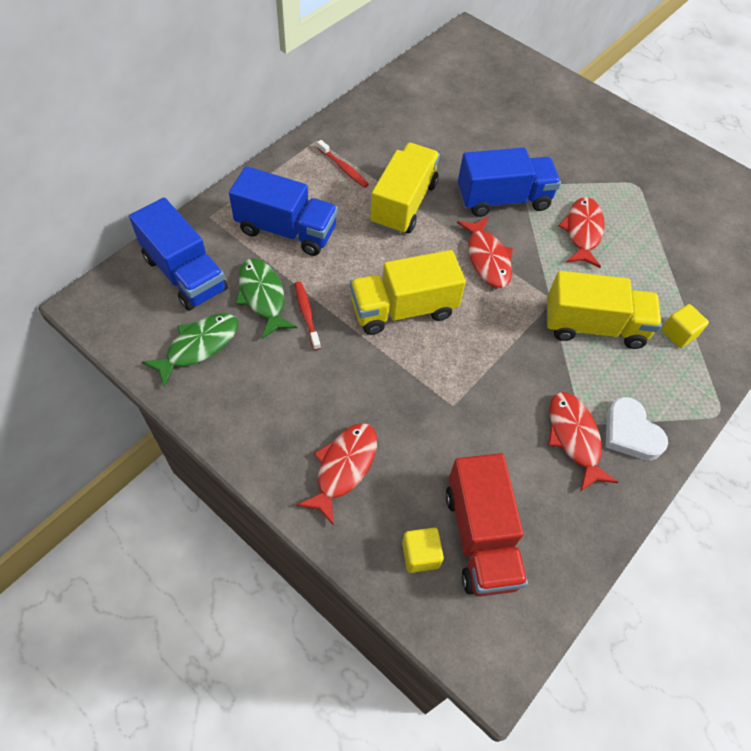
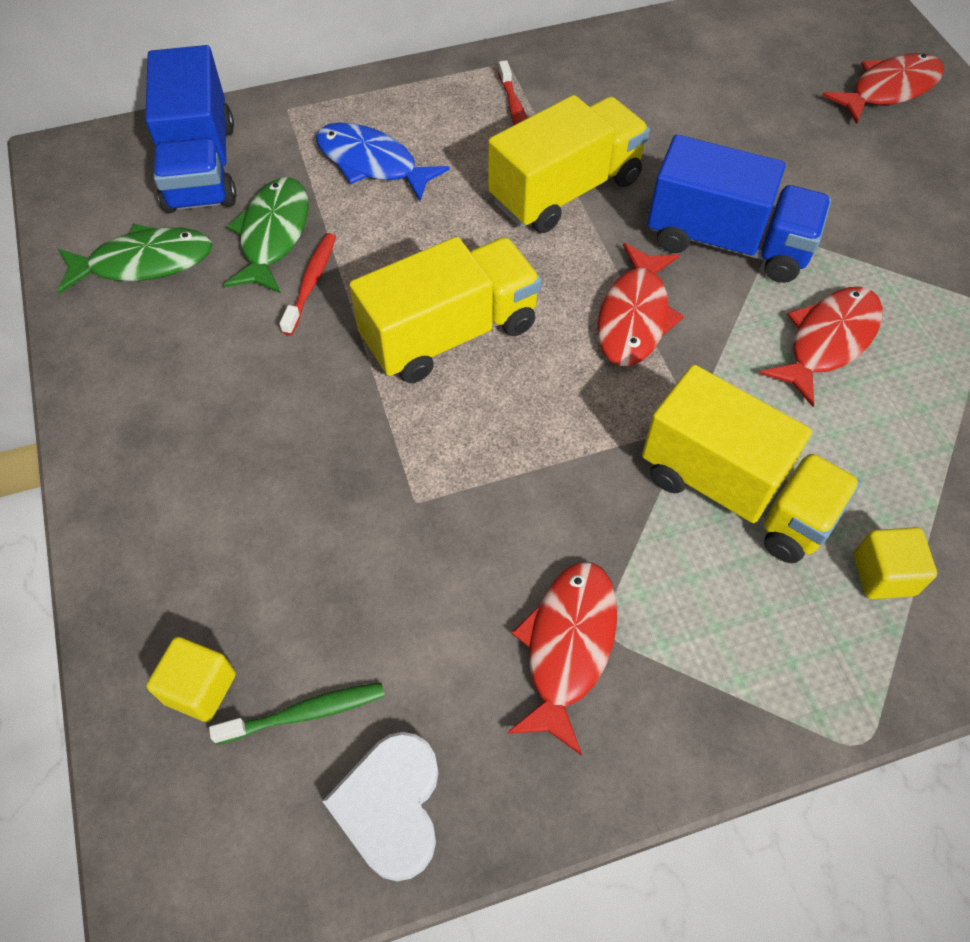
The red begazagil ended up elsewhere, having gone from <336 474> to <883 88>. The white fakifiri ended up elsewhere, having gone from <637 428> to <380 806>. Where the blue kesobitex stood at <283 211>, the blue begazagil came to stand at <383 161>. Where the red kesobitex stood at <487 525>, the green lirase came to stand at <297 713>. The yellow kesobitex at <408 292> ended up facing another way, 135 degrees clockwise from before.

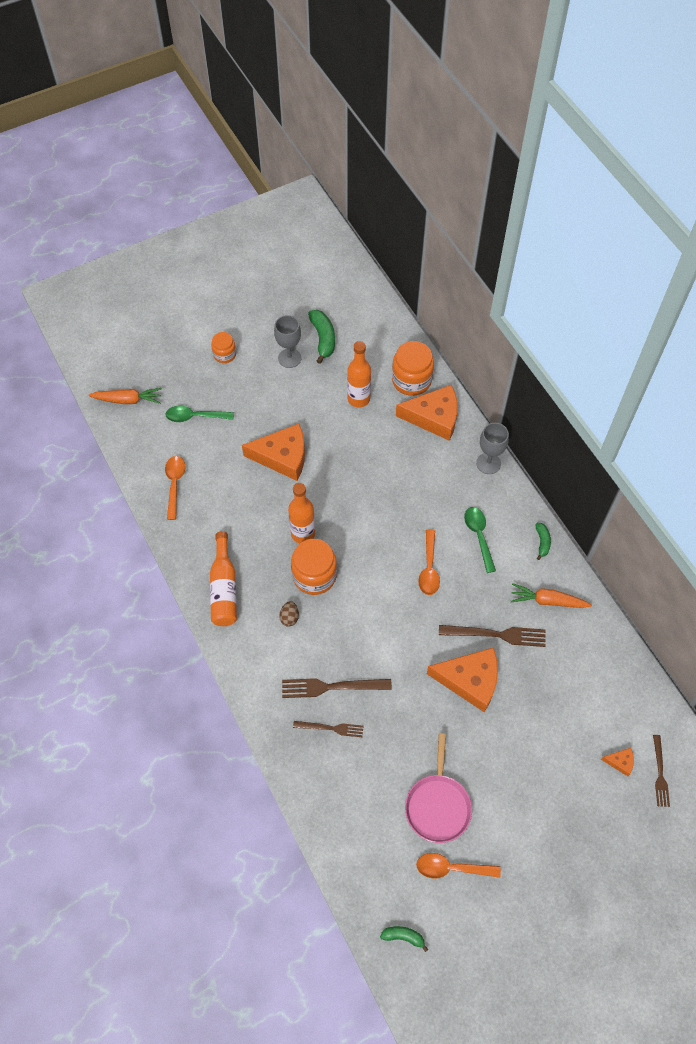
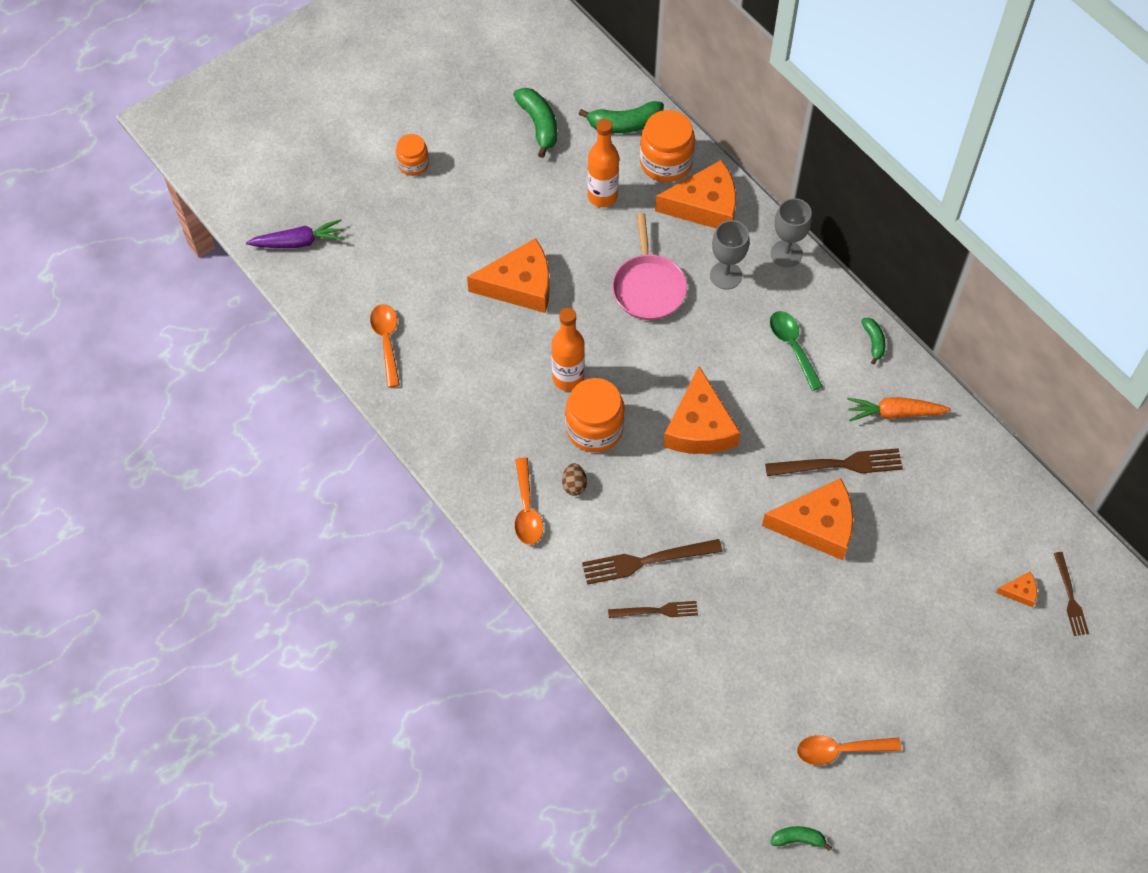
The second view lost the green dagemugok at <200 414>. The second view lost the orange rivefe at <223 579>. The second view gained the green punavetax at <621 117>. The second view gained the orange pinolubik at <701 410>. The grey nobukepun ended up elsewhere, having gone from <287 341> to <729 254>. The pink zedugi ended up elsewhere, having gone from <438 788> to <649 266>. The orange dagemugok ended up elsewhere, having gone from <429 562> to <529 501>. What was the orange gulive at <125 396> turned into the purple gulive at <295 233>.

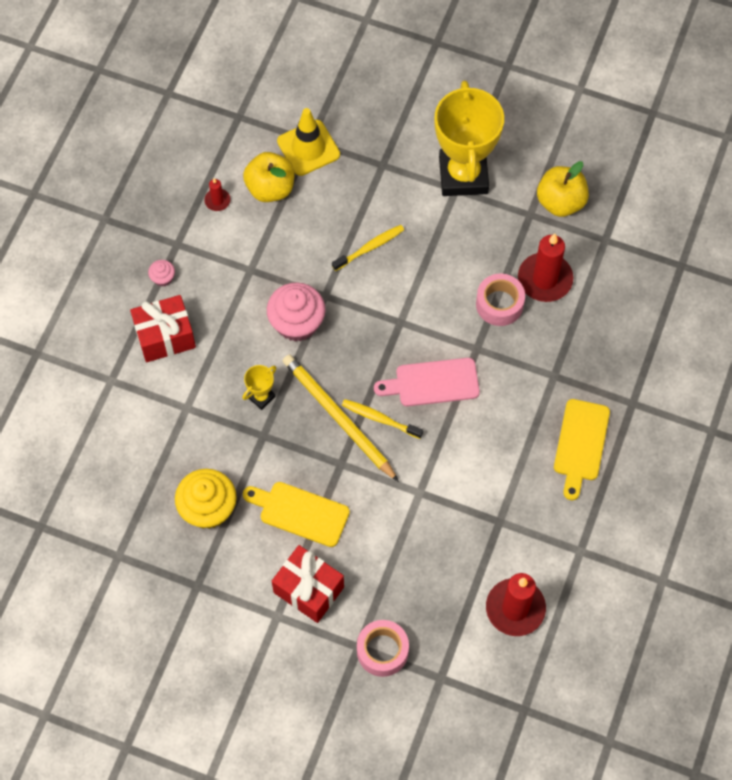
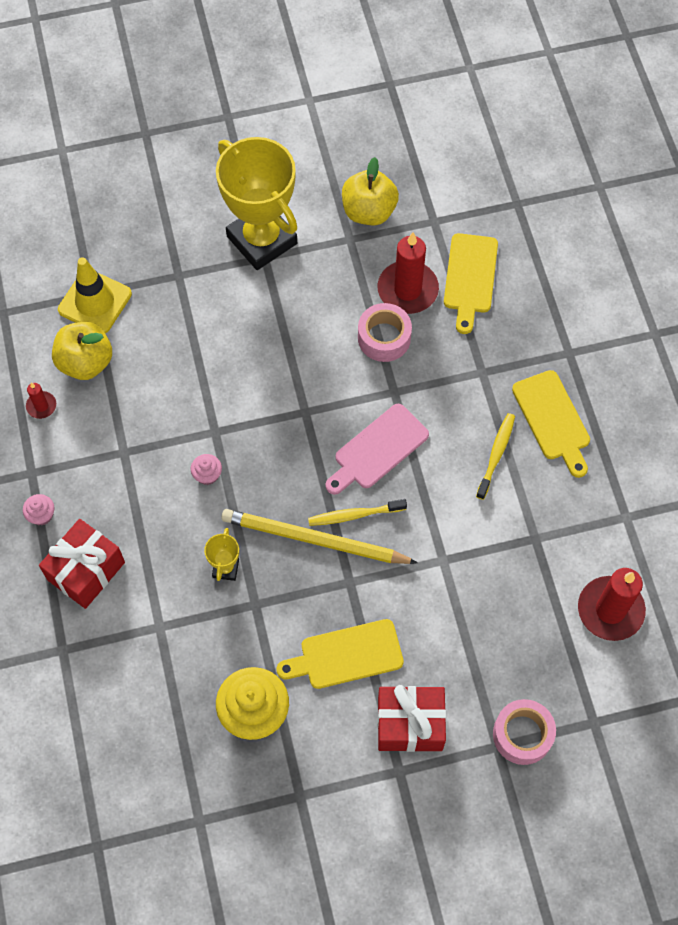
The second view gained the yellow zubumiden at <471 283>. The yellow lirase ended up elsewhere, having gone from <368 248> to <495 456>. The size of the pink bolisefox at <296 312> changed by a factor of 0.46.

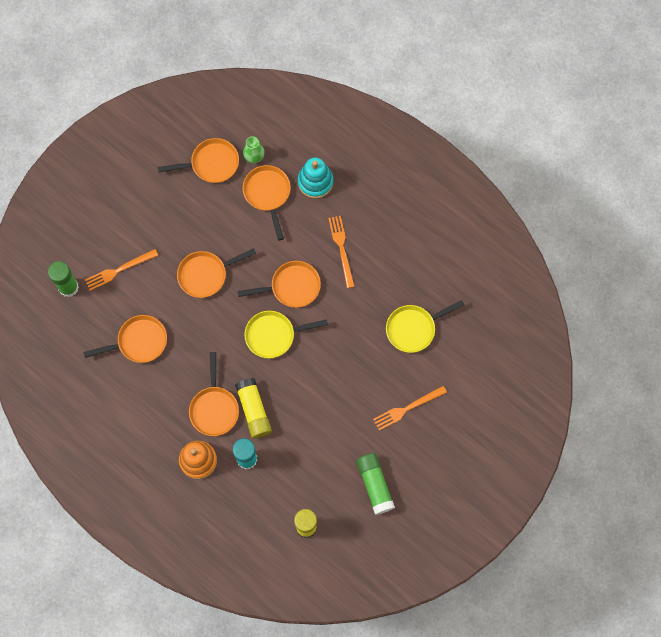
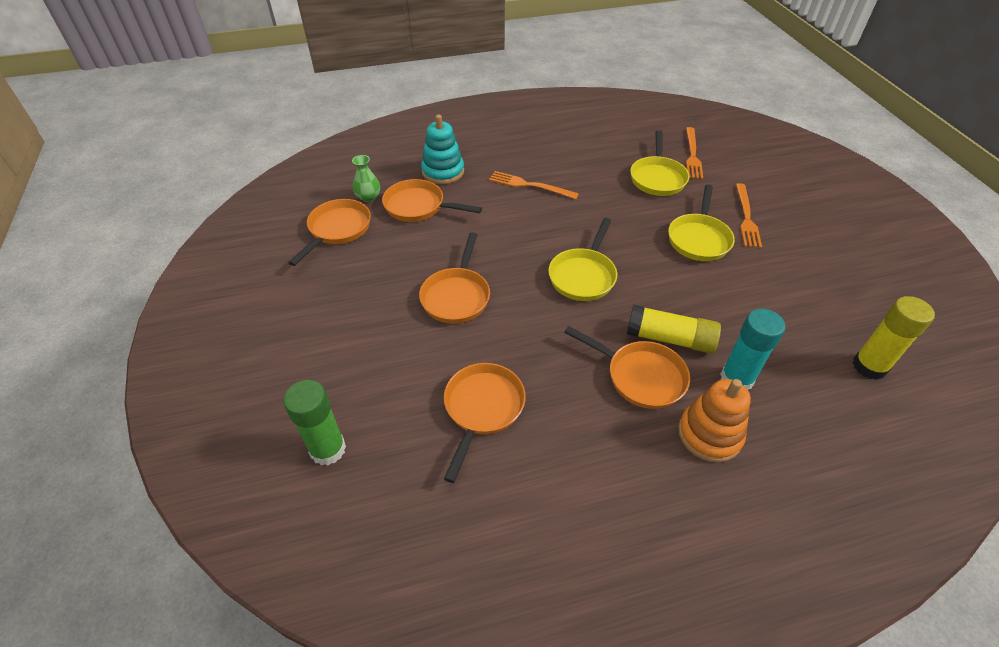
The second view lost the orange zedugi at <279 284>. The second view lost the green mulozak at <375 484>. The second view gained the yellow zedugi at <701 222>. The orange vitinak ended up elsewhere, having gone from <121 270> to <694 153>.

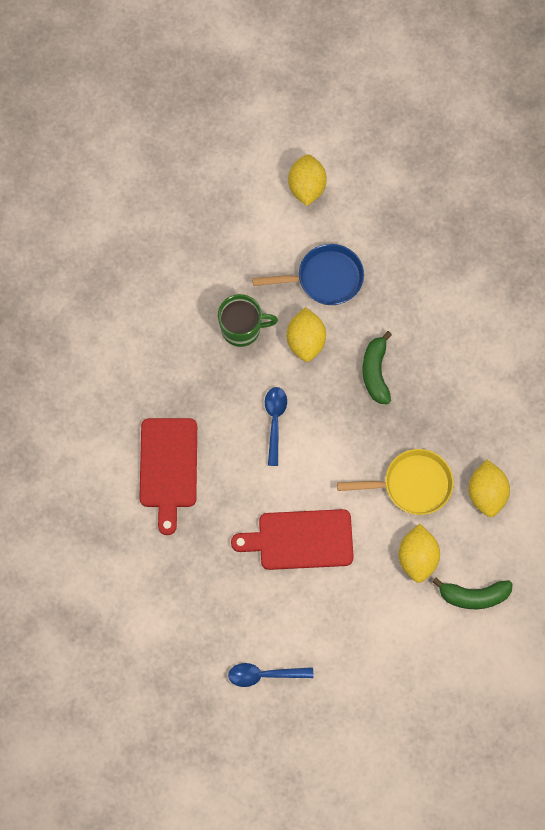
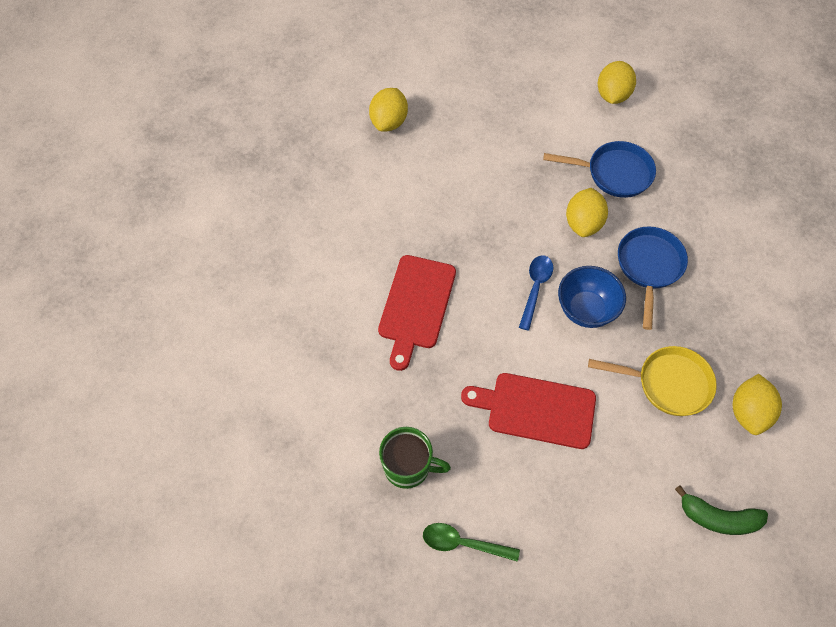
The second view gained the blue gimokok at <592 297>. The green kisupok ended up elsewhere, having gone from <248 320> to <415 458>. The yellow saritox ended up elsewhere, having gone from <419 553> to <388 110>. Where the green punavetax stood at <377 367>, the blue zedugi came to stand at <653 278>. What was the blue dagemugok at <270 675> turned into the green dagemugok at <471 542>.

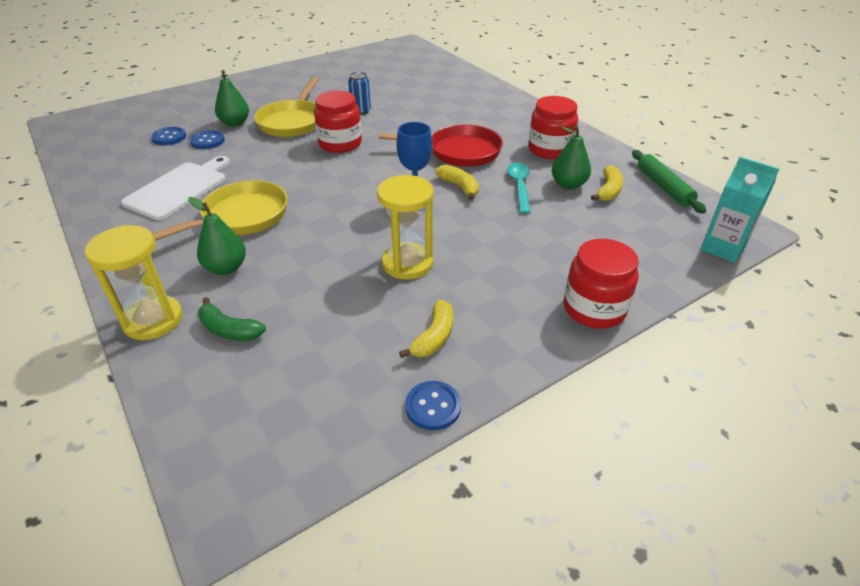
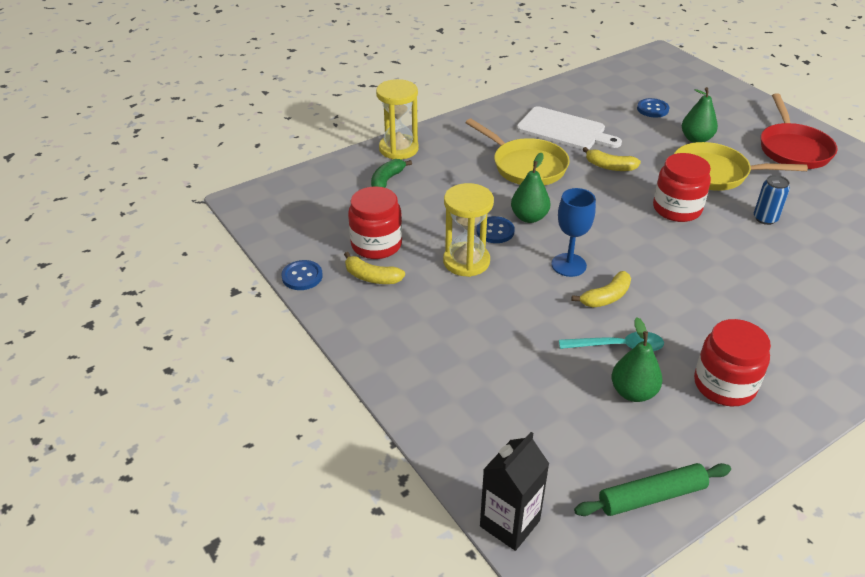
The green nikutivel ended up elsewhere, having gone from <217 236> to <530 188>. The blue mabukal ended up elsewhere, having gone from <207 139> to <495 229>. The red zedugi ended up elsewhere, having gone from <441 146> to <799 131>. The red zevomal ended up elsewhere, having gone from <601 284> to <375 222>. The yellow punavetax ended up elsewhere, having gone from <607 183> to <611 159>. What was the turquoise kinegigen at <740 210> turned into the black kinegigen at <514 491>.

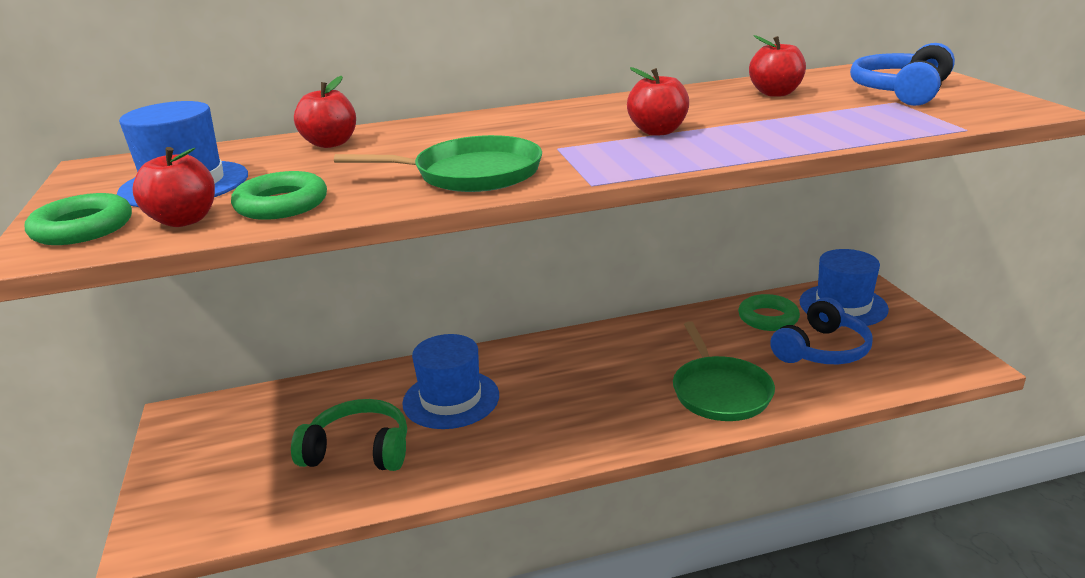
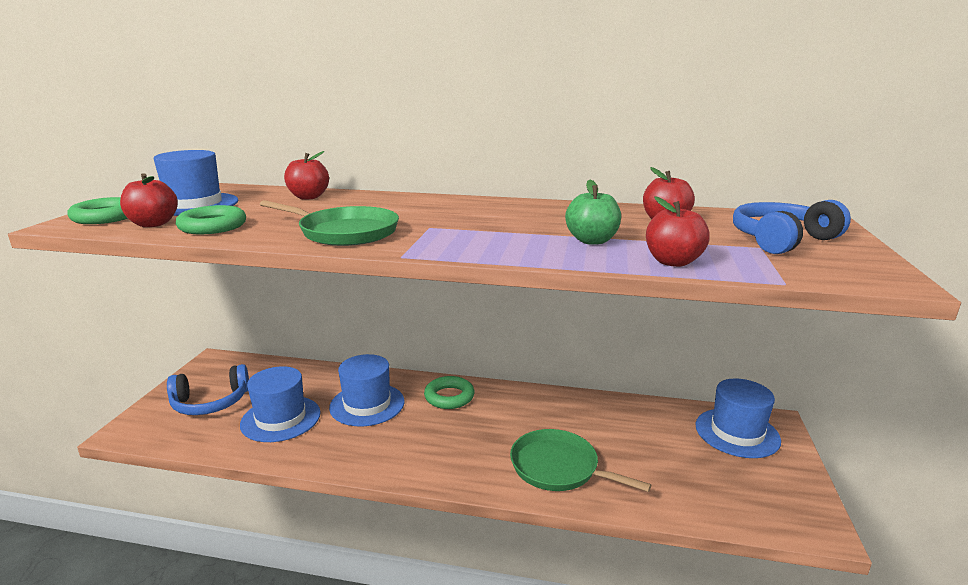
The second view gained the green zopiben at <593 212>. The red zopiben ended up elsewhere, having gone from <658 101> to <678 231>. The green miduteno ended up elsewhere, having gone from <769 312> to <449 392>. The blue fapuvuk ended up elsewhere, having gone from <821 330> to <208 389>. Where the green fapuvuk stood at <349 435>, the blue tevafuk came to stand at <280 404>. The green zedugi at <724 371> ended up facing another way, 105 degrees clockwise from before.

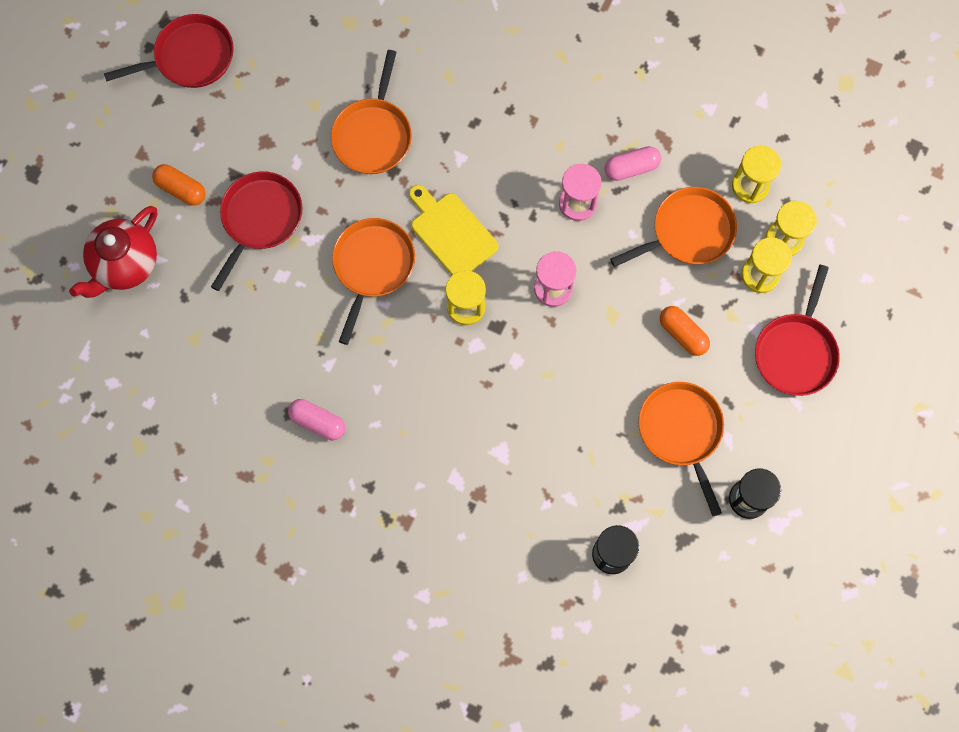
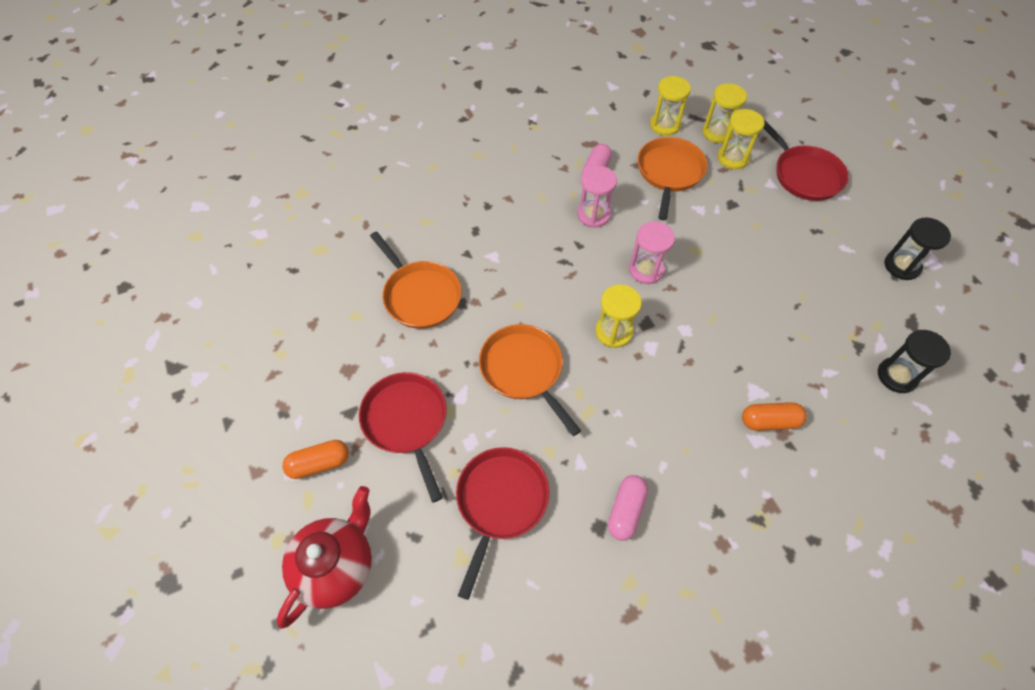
The second view lost the yellow zubumiden at <453 230>. The second view lost the orange zedugi at <681 449>. The red zedugi ended up elsewhere, having gone from <169 51> to <502 523>. The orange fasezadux ended up elsewhere, having gone from <685 331> to <774 416>. The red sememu at <113 252> ended up facing another way, 135 degrees counterclockwise from before. The pink fasezadux at <316 419> ended up facing another way, 45 degrees counterclockwise from before.

